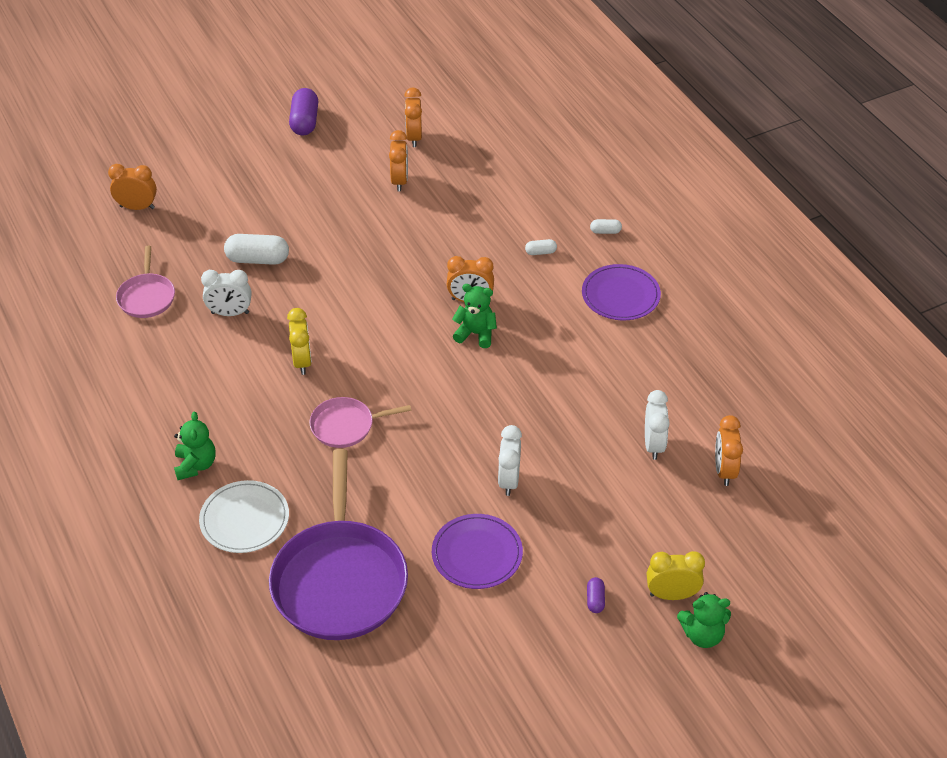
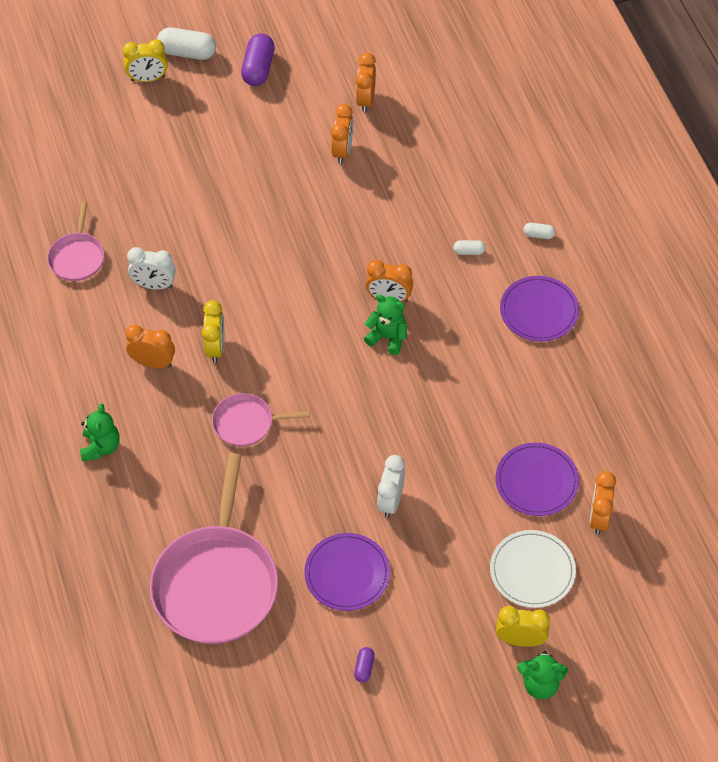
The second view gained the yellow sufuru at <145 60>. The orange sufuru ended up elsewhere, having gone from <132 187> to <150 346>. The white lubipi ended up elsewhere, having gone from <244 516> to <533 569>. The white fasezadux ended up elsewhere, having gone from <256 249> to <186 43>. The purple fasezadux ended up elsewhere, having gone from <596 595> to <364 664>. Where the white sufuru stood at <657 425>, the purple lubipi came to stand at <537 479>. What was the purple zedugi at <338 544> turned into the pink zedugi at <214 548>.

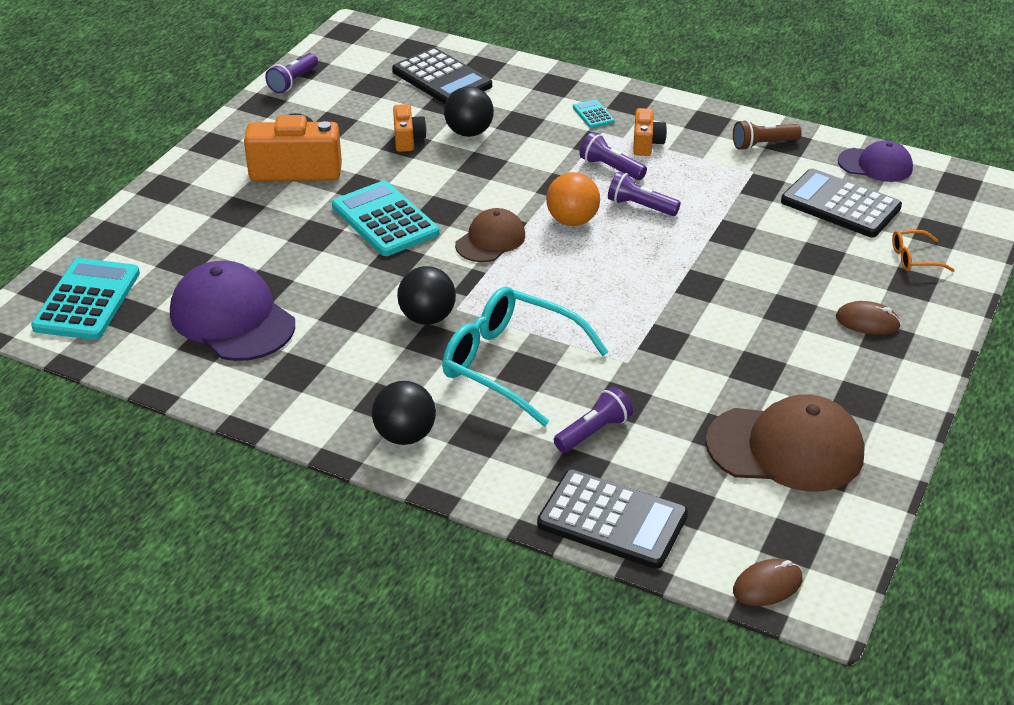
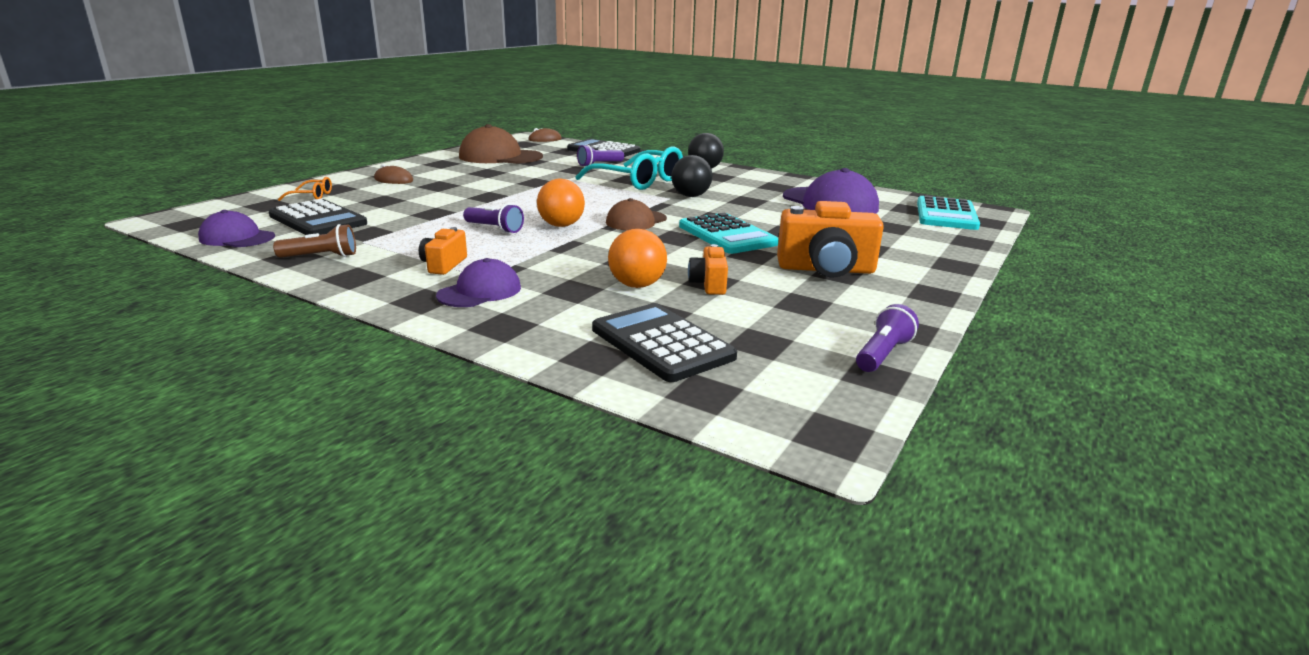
The second view lost the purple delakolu at <613 156>. Where the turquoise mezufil stood at <593 113>, the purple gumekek came to stand at <478 282>. What was the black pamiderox at <469 111> turned into the orange pamiderox at <637 258>.

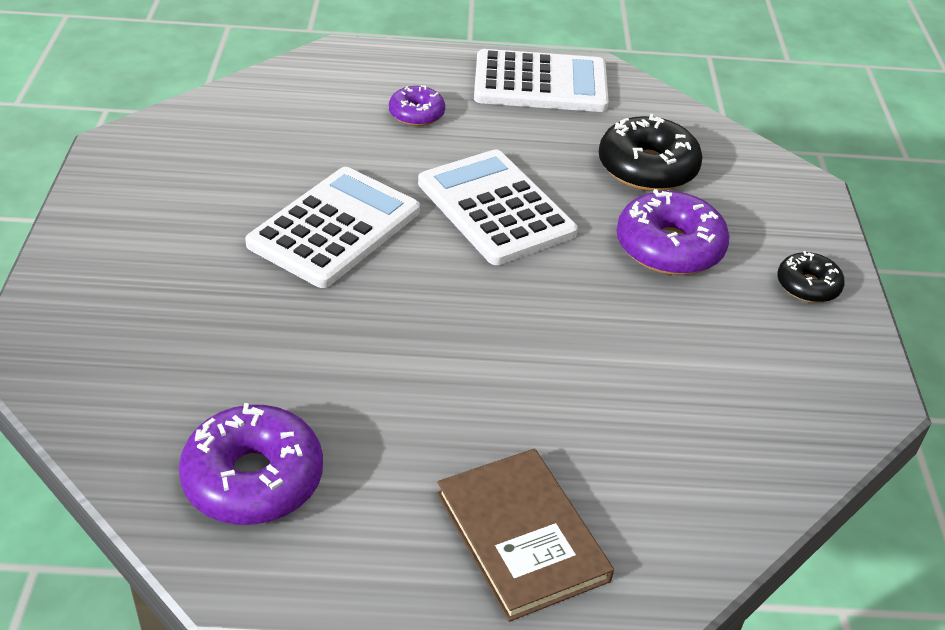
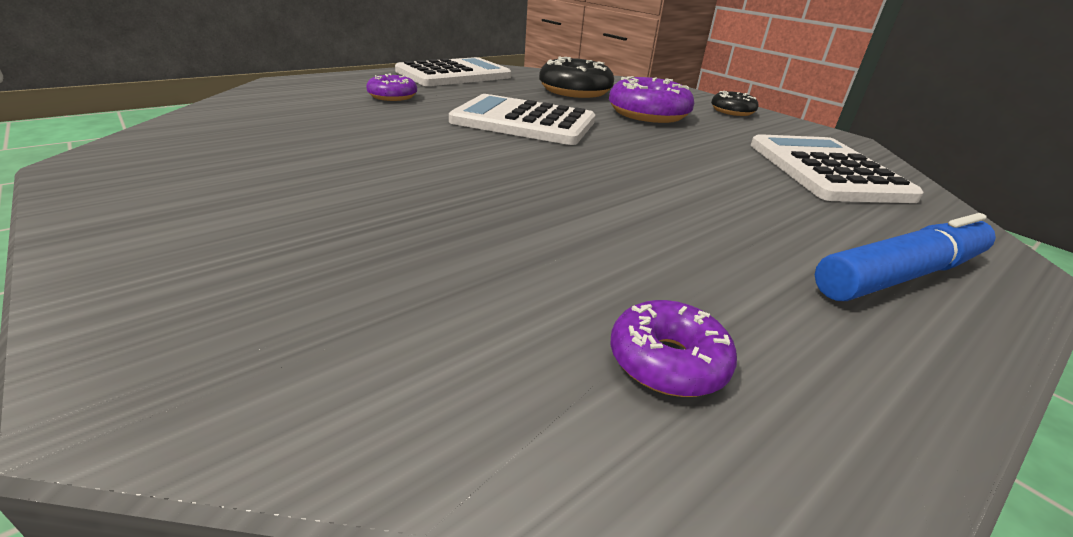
The white mezufil ended up elsewhere, having gone from <332 227> to <837 168>. Where the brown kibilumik stood at <525 535>, the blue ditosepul came to stand at <905 257>. The size of the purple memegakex at <251 464> changed by a factor of 0.57.

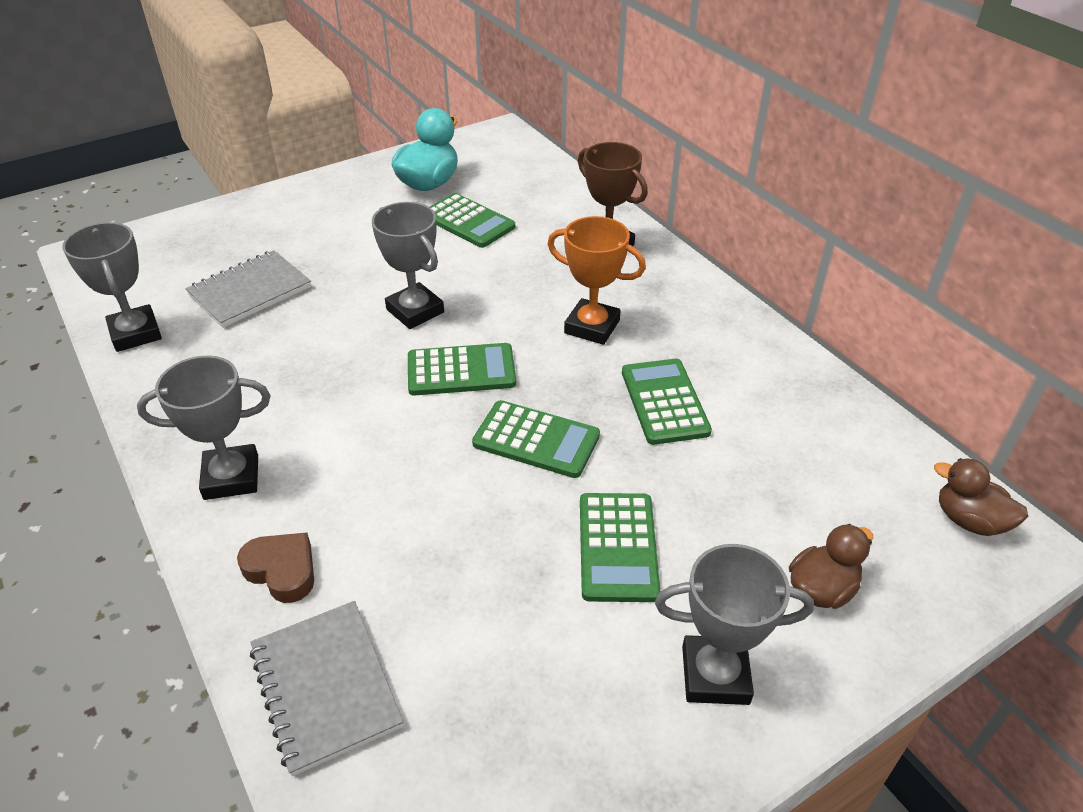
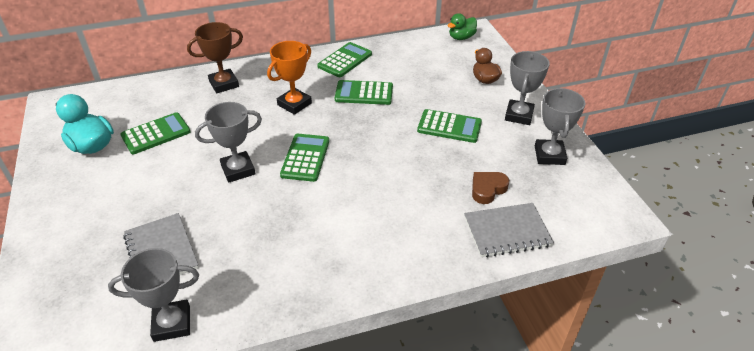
The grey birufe ended up elsewhere, having gone from <203 427> to <560 126>. The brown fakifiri ended up elsewhere, having gone from <275 568> to <490 188>. The green mezufil ended up elsewhere, having gone from <536 439> to <344 59>. What was the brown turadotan at <981 497> turned into the green turadotan at <462 26>.

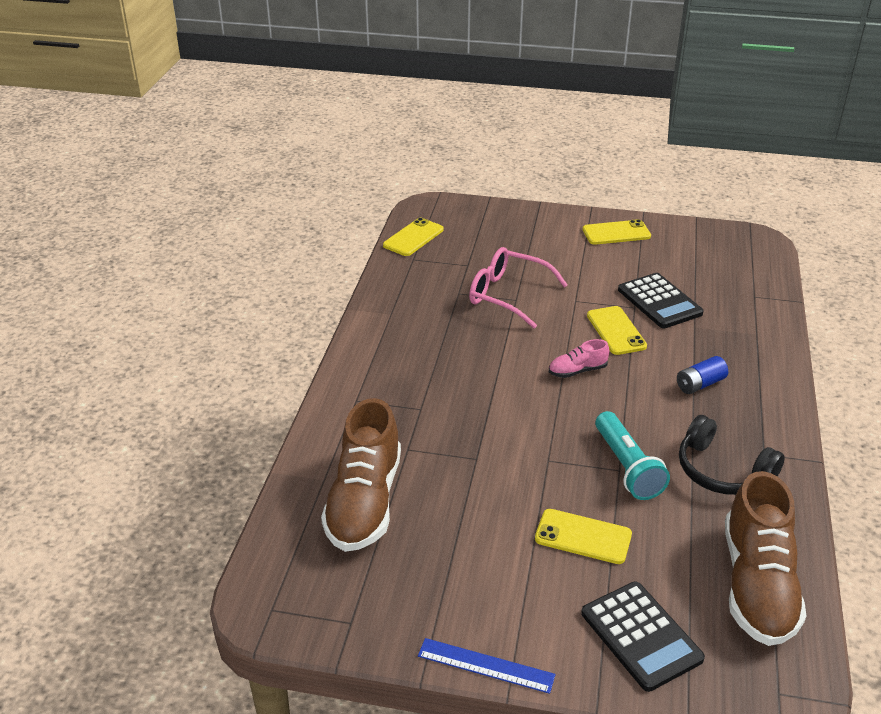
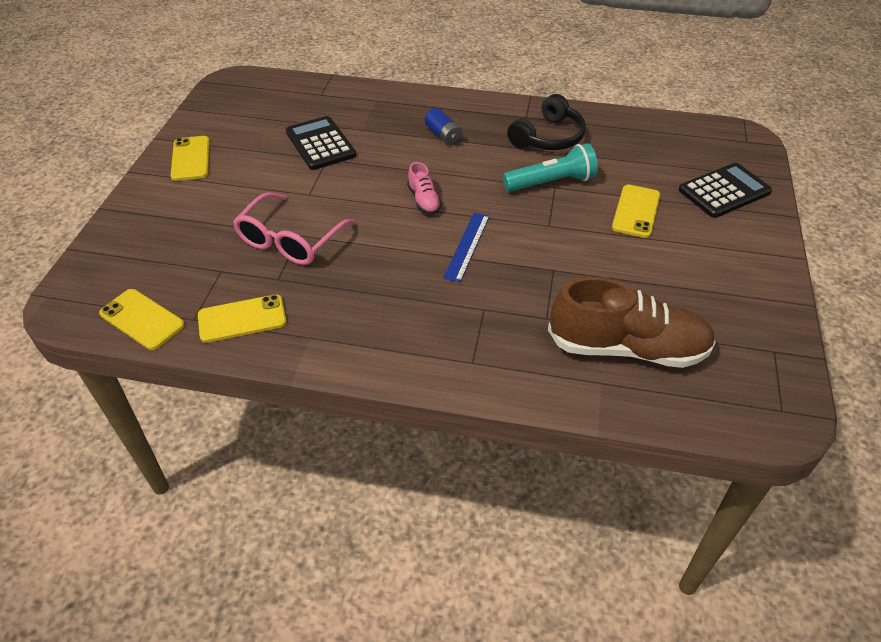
The second view lost the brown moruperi at <765 558>. The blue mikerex ended up elsewhere, having gone from <486 666> to <466 247>. The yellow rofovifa ended up elsewhere, having gone from <617 330> to <242 318>. The black mezufil at <661 300> ended up facing another way, 90 degrees counterclockwise from before.

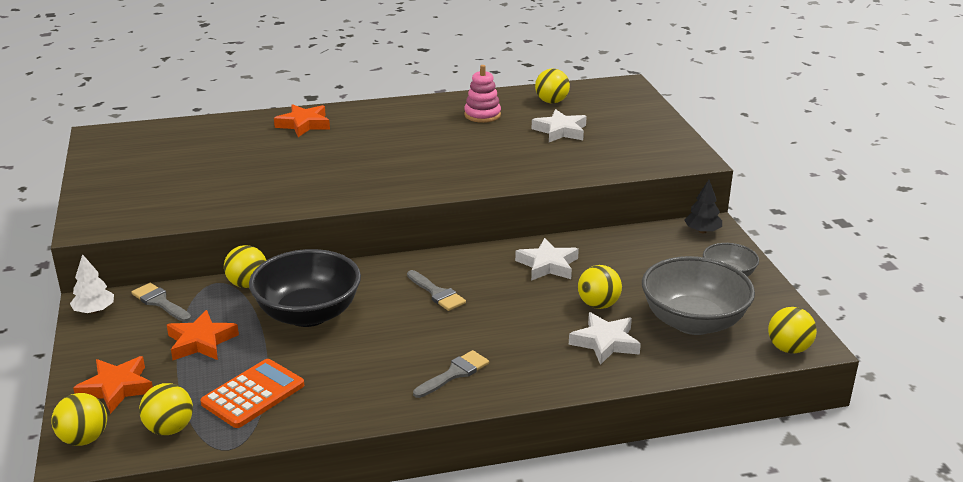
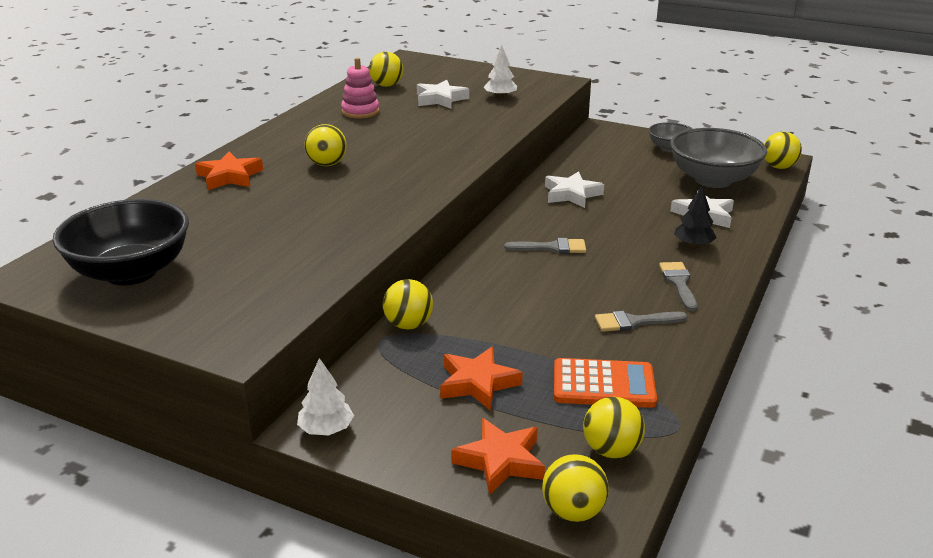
The second view gained the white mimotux at <500 71>. The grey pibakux ended up elsewhere, having gone from <161 302> to <641 321>. The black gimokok ended up elsewhere, having gone from <305 288> to <121 242>. The yellow pamiderox ended up elsewhere, having gone from <600 287> to <325 145>. The black mimotux ended up elsewhere, having gone from <703 207> to <695 216>. The orange mezufil at <252 393> ended up facing another way, 105 degrees clockwise from before.

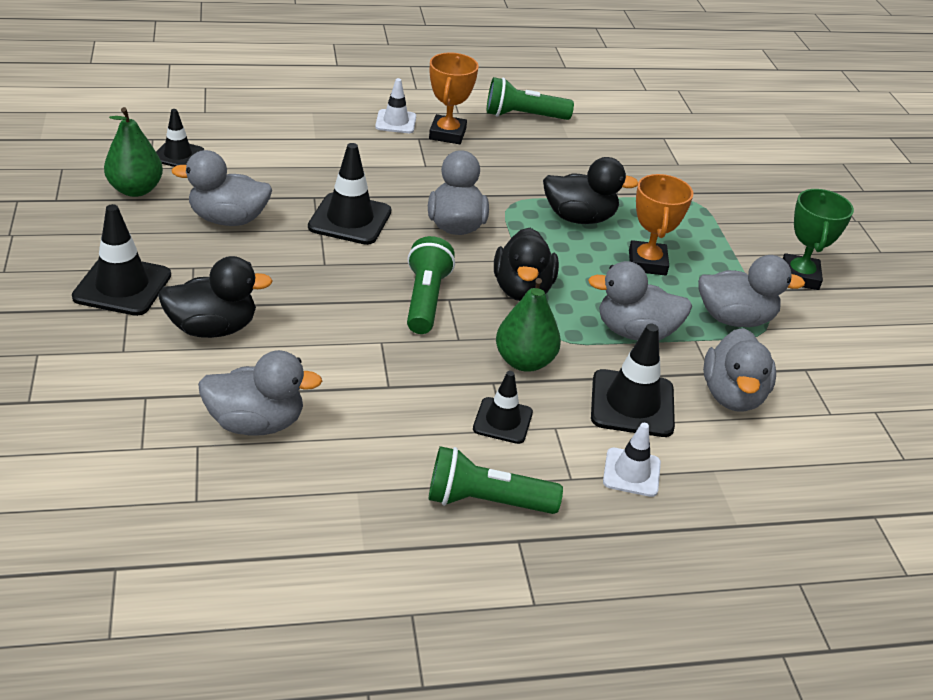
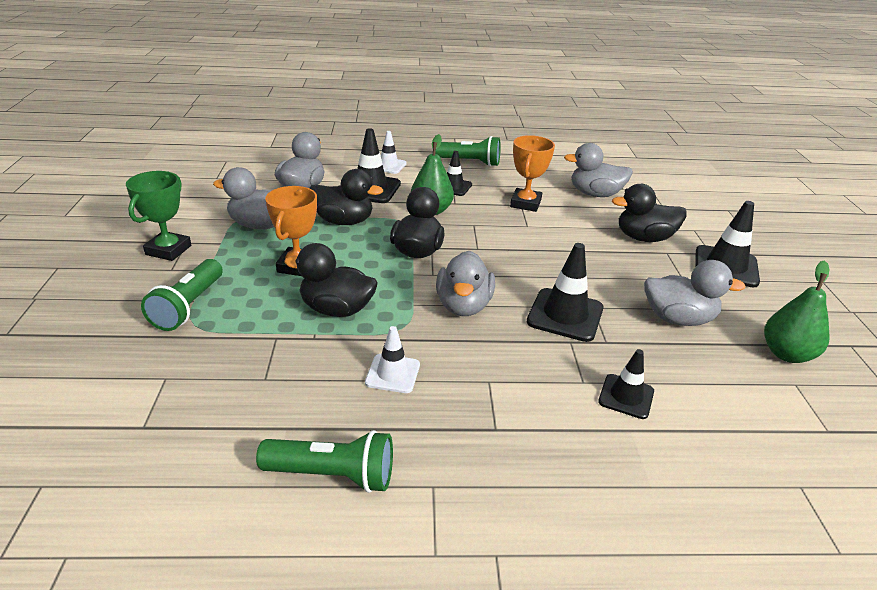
The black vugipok ended up elsewhere, having gone from <180 138> to <626 384>. The white vugipok ended up elsewhere, having gone from <395 105> to <392 359>. The green delakolu ended up elsewhere, having gone from <431 285> to <181 295>. The orange birufe ended up elsewhere, having gone from <454 98> to <532 173>. What was the grey turadotan at <640 301> turned into the black turadotan at <346 197>.

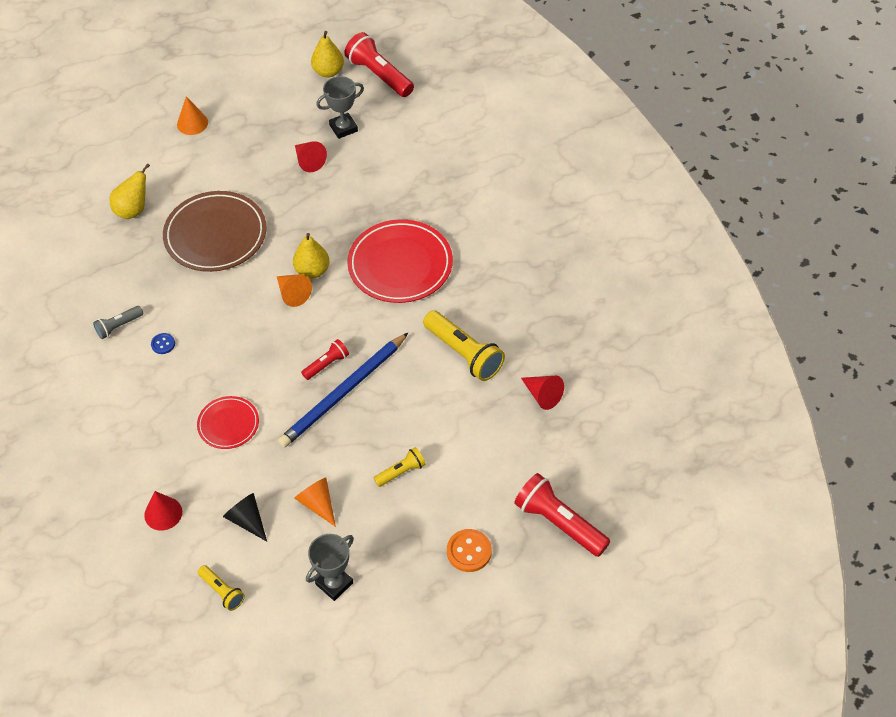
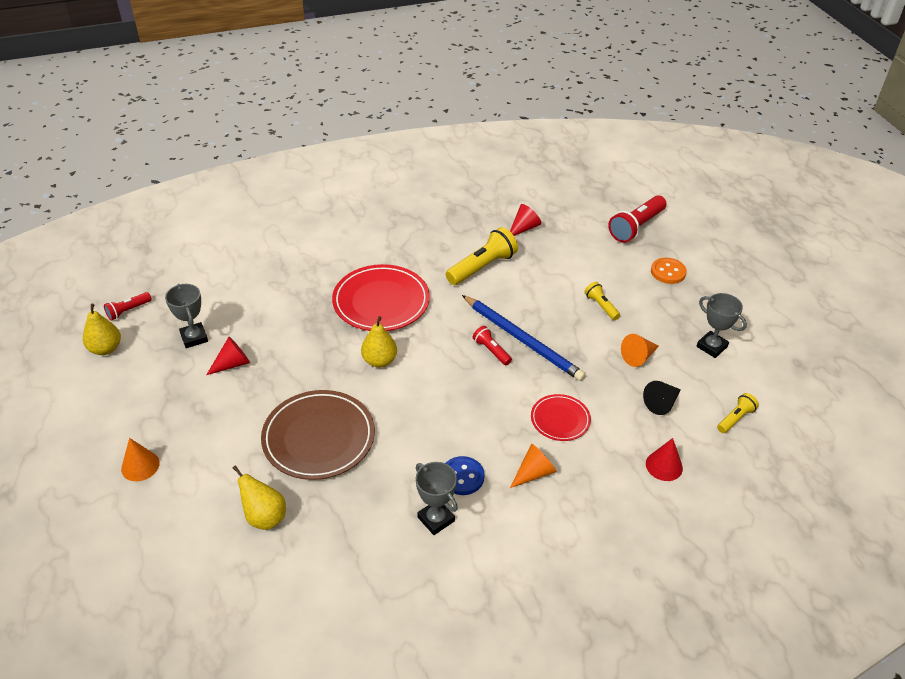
The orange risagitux ended up elsewhere, having gone from <294 290> to <533 466>. Where the grey delakolu stood at <118 322>, the grey birufe came to stand at <437 498>. The size of the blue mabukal at <163 343> changed by a factor of 1.72. The size of the red delakolu at <379 64> changed by a factor of 0.54.

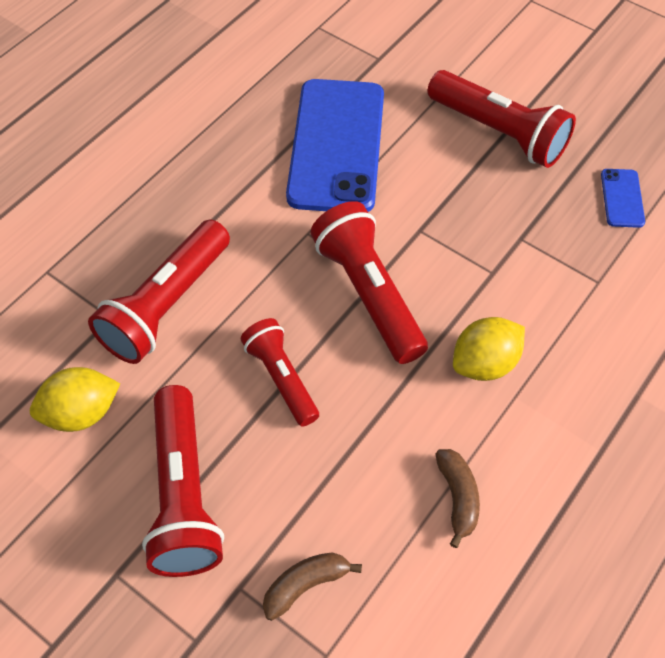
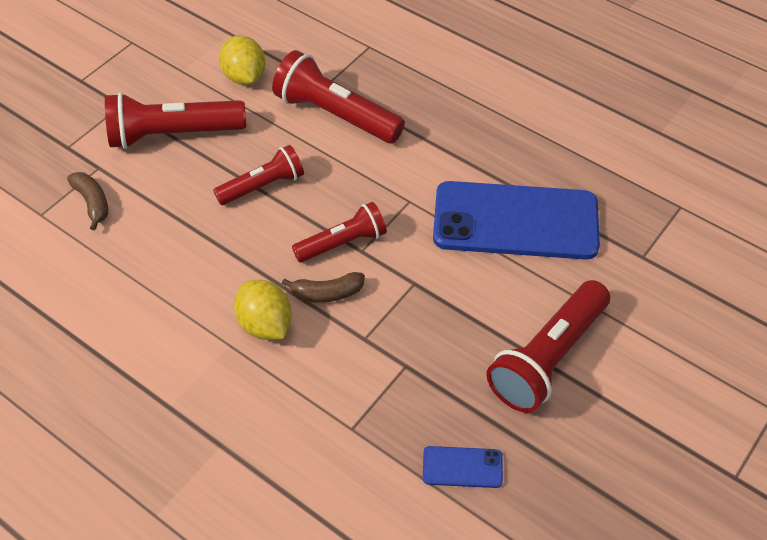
The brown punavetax ended up elsewhere, having gone from <457 498> to <323 287>. The size of the red delakolu at <369 282> changed by a factor of 0.63.

